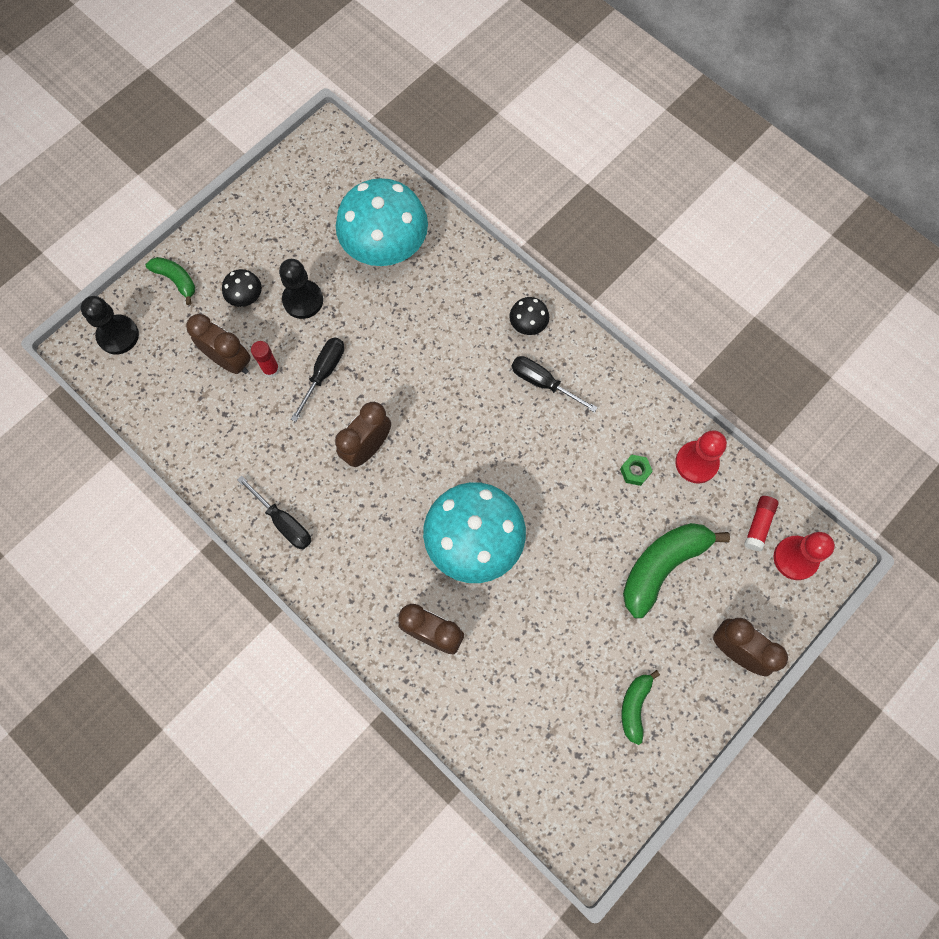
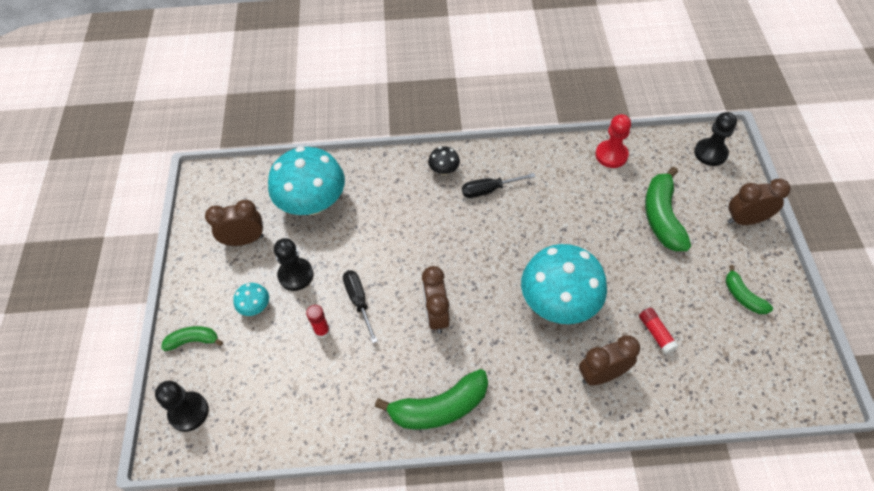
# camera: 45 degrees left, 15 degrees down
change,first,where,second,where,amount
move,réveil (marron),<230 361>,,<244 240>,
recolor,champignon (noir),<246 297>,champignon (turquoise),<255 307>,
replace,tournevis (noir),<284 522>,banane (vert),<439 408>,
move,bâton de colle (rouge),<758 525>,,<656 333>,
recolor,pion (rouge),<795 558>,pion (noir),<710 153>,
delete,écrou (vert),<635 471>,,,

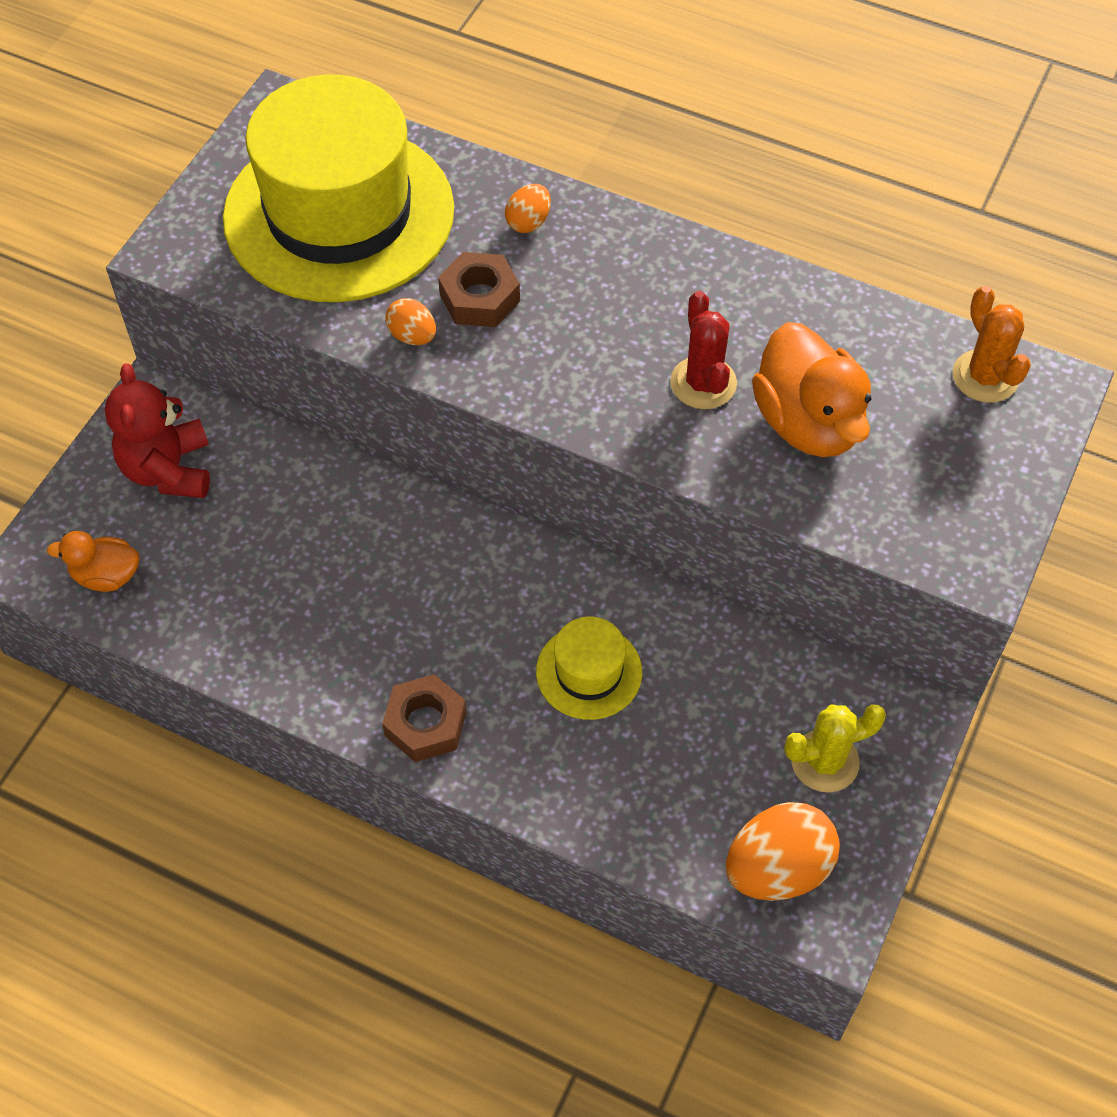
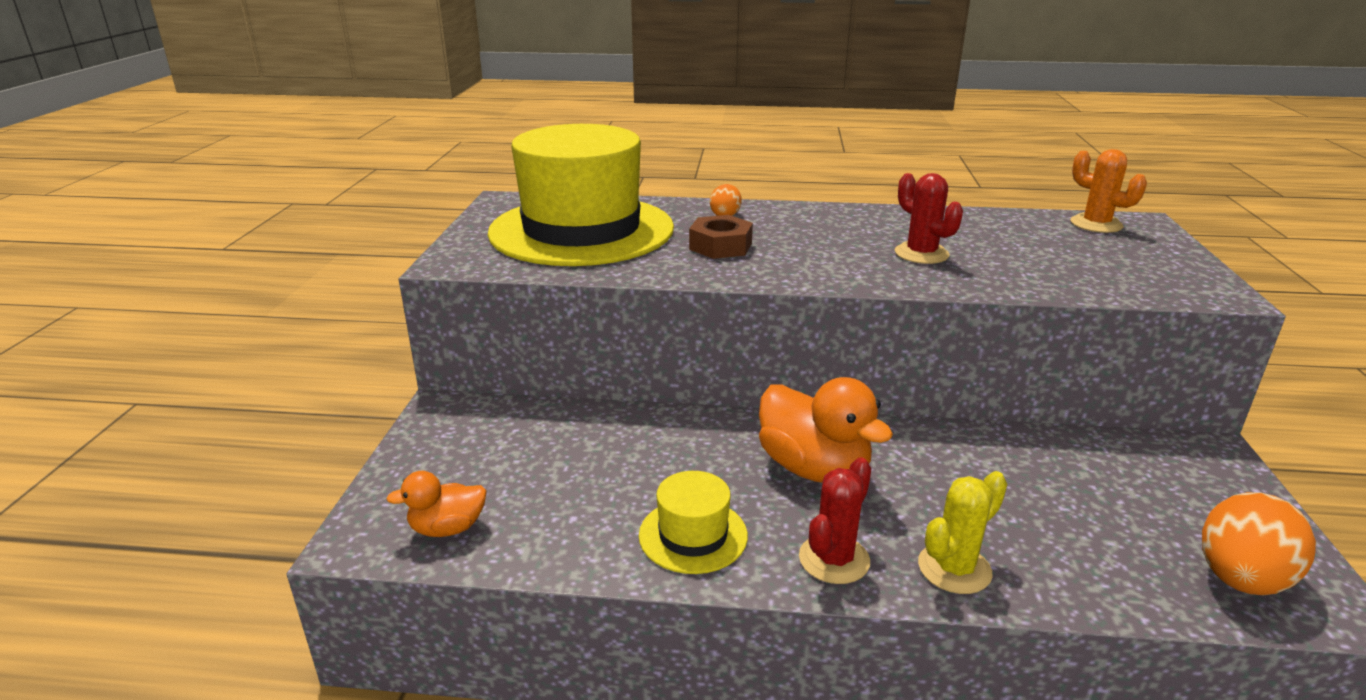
# camera: 20 degrees left, 30 degrees down
change,first,where,second,where,amount
move,chapeau (jaune),<589 672>,,<693 535>,
move,canard (orange),<808 422>,,<814 468>,
replace,écrou (marron),<425 724>,cactus (rouge),<834 559>,
move,cactus (jaune),<825 761>,,<954 569>,
delete,ours en peluche (rouge),<168 470>,,,
delete,œuf (orange),<412 336>,,,

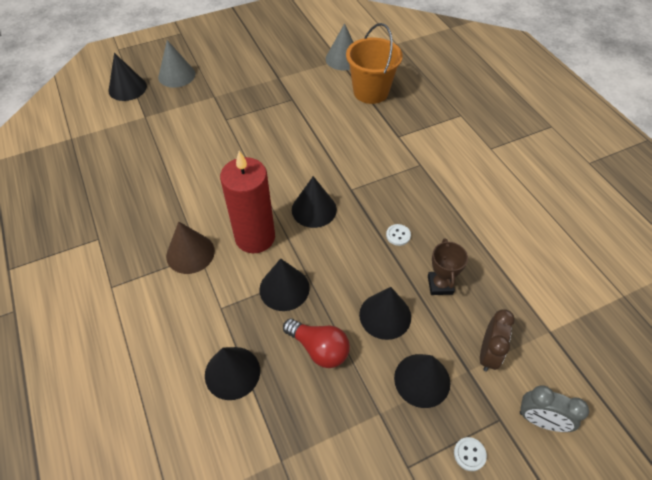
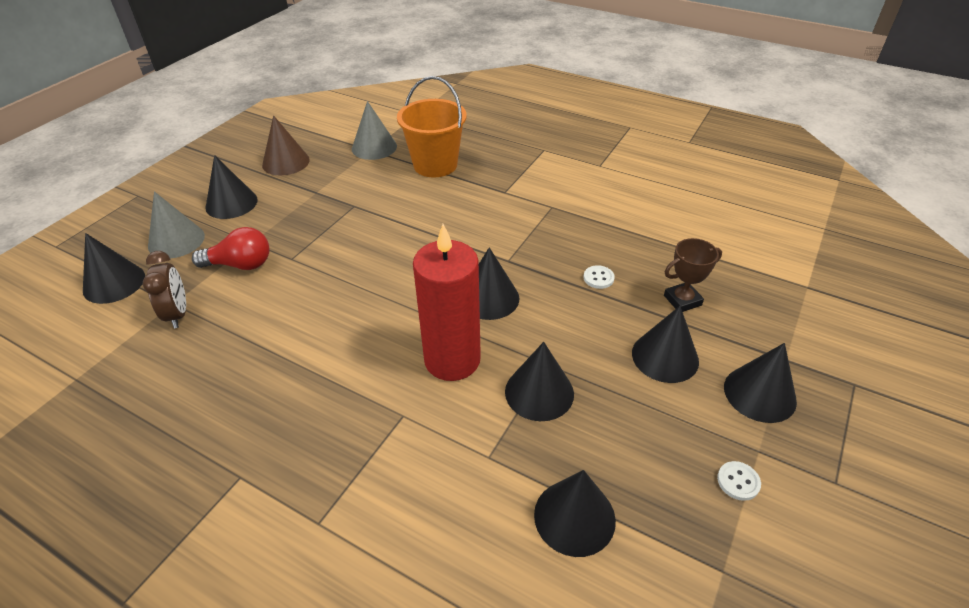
# camera: 35 degrees left, 10 degrees down
change,first,where,second,where,amount
move,réveil (marron),<488 354>,,<178 314>,
move,ampoule (rouge),<319 349>,,<240 265>,
insert,,,cône (noir),<231 203>,
move,cône (marron),<190 253>,,<286 162>,
rotate,trophée (marron),<440 285>,,<682 300>,75 degrees counterclockwise
move,bouton (blanc),<469 454>,,<738 481>,
delete,réveil (gris),<540 420>,,,

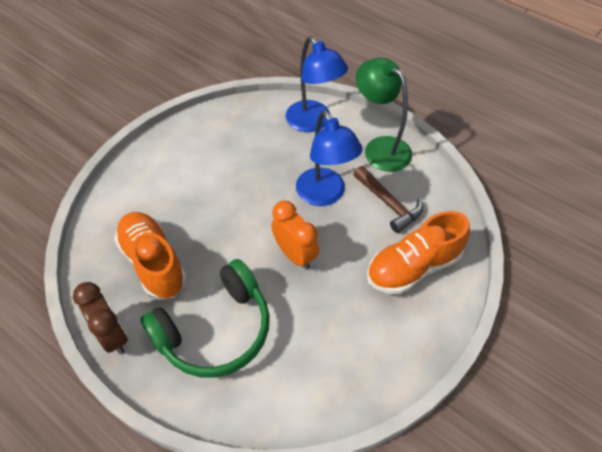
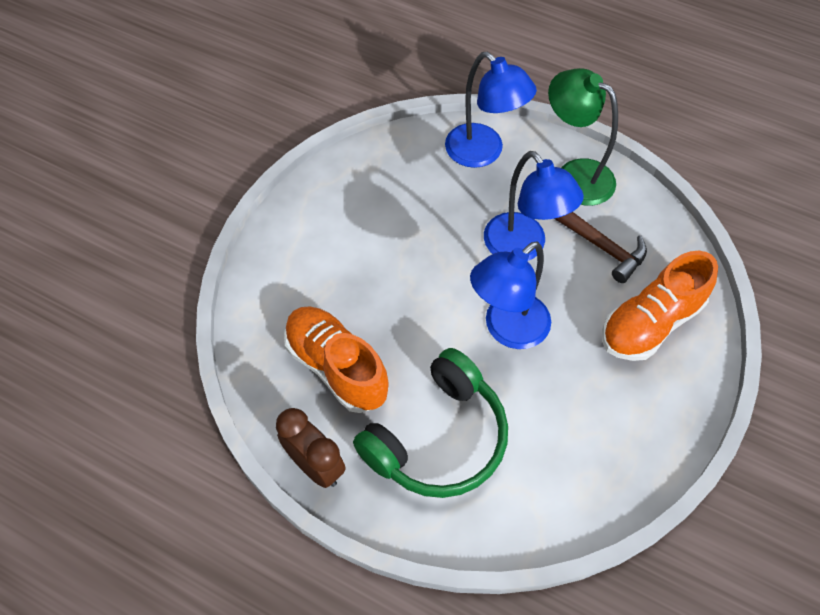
# camera: 10 degrees left, 5 degrees up
change,first,where,second,where,amount
replace,réveil (orange),<295 255>,lampe (bleu),<507 329>,

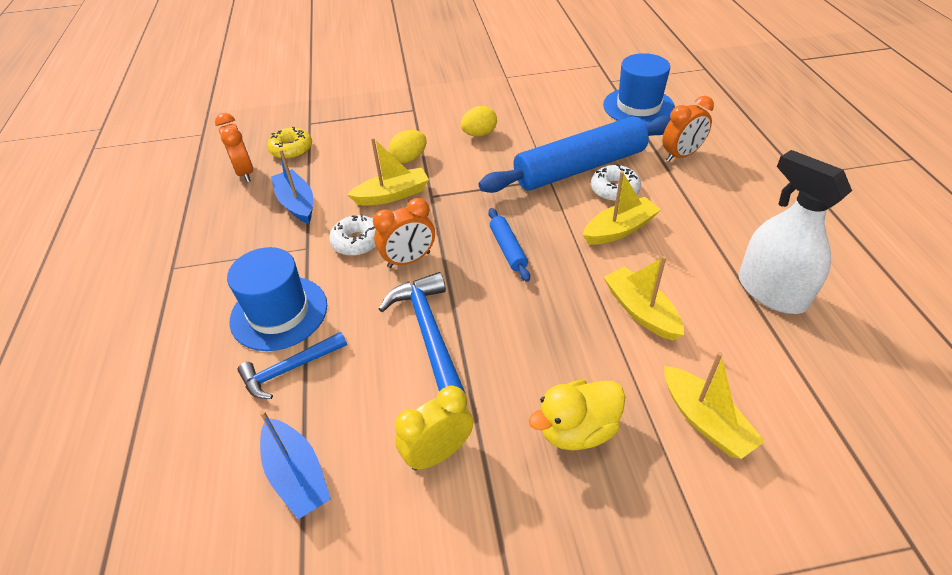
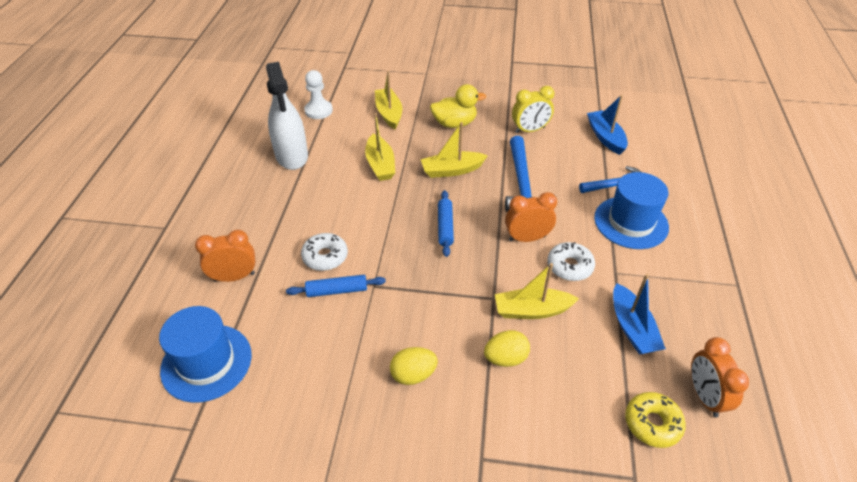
# camera: 165 degrees left, 0 degrees up
change,first,where,second,where,amount
resize,rouleau à pâtisserie (bleu),<579 167>,,<337 291>,x0.43
insert,,,pion (blanc),<318 110>,
move,bateau (jaune),<619 229>,,<452 170>,

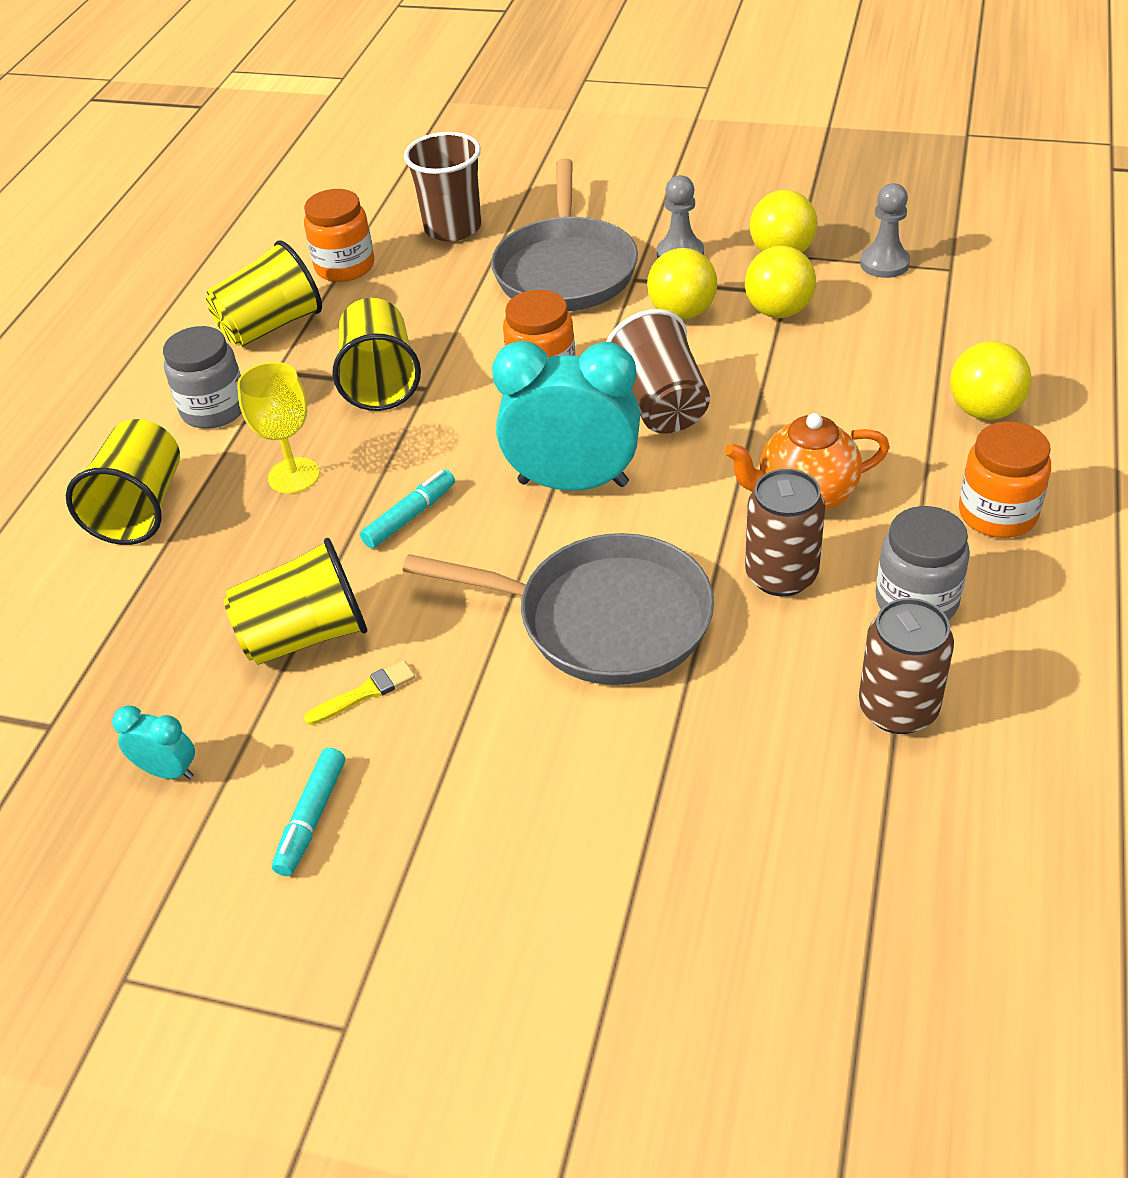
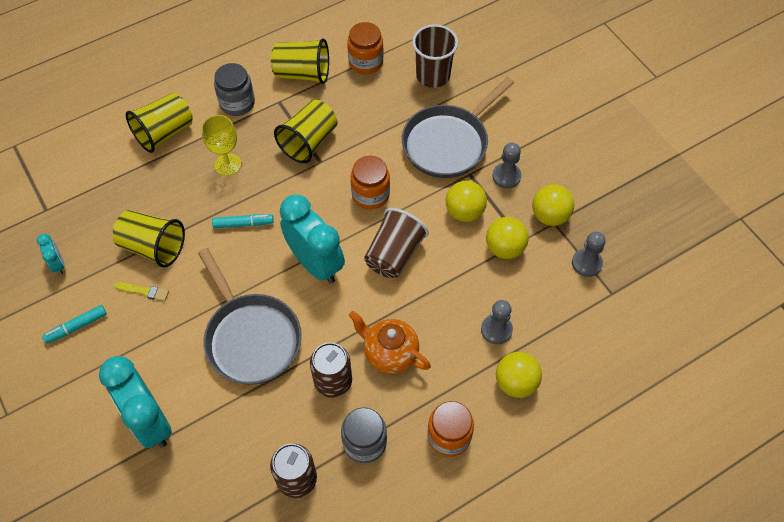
# camera: 40 degrees right, 15 degrees up
change,first,where,second,where,amount
insert,,,réveil (turquoise),<149 421>,
insert,,,pion (gris),<496 330>,

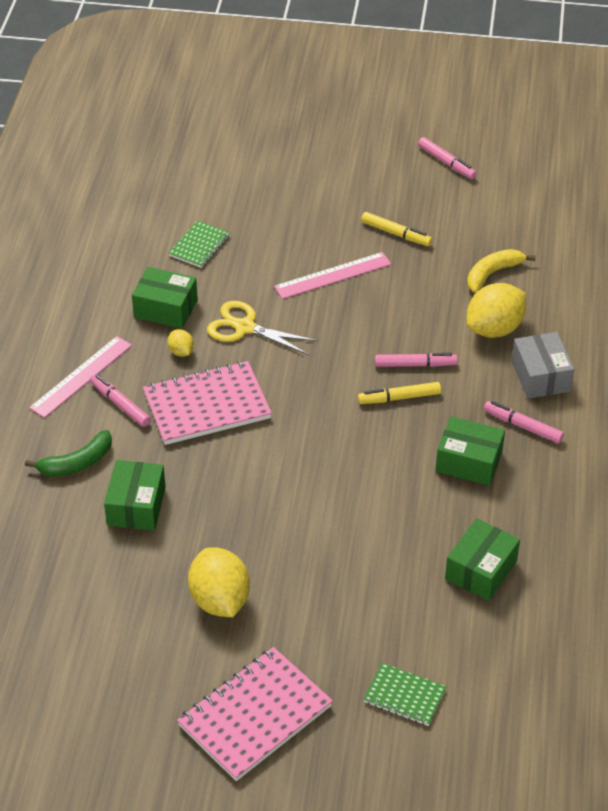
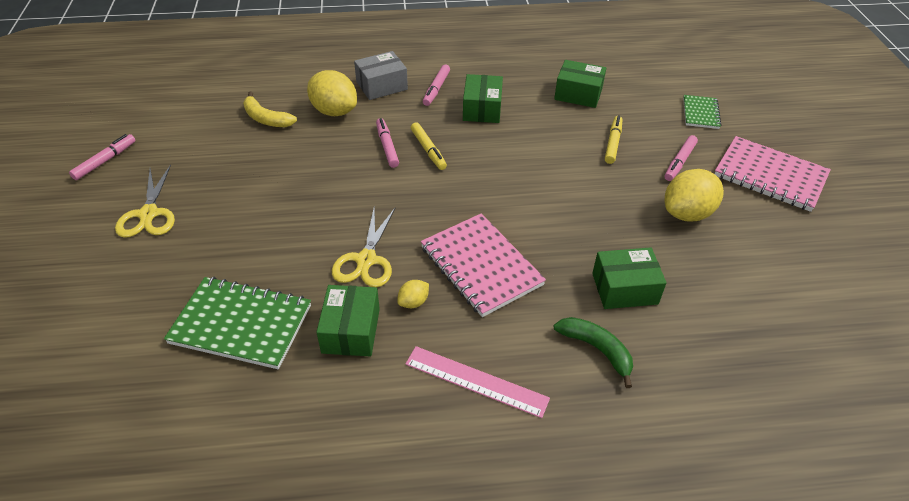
# camera: 105 degrees left, 0 degrees up
change,first,where,second,where,amount
insert,,,ciseaux (jaune),<149 214>,
resize,carnet (vert),<199 246>,,<241 324>,x1.83
move,feutre (jaune),<396 234>,,<613 143>,
move,feutre (rose),<120 404>,,<679 162>,
delete,règle (rose),<332 275>,,,

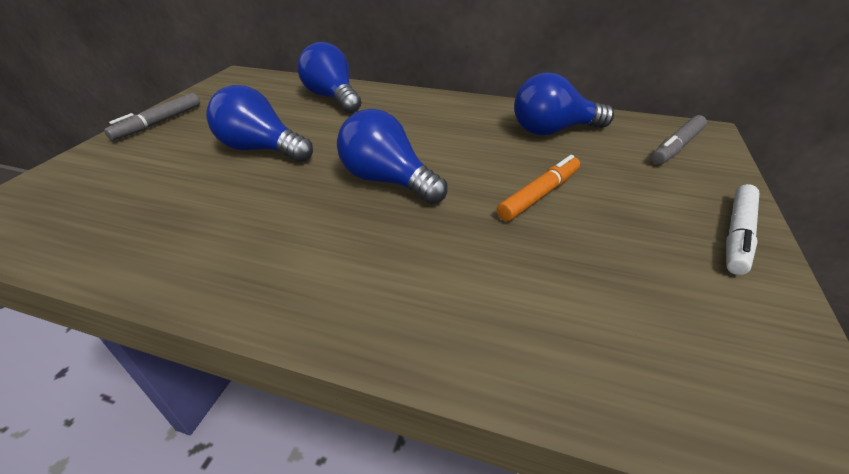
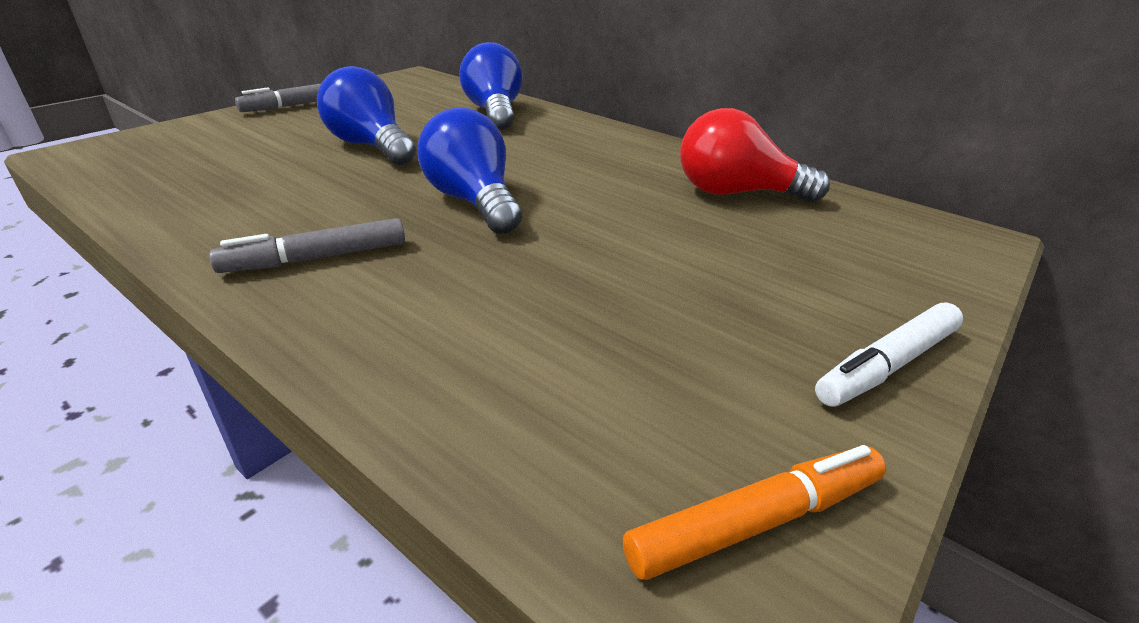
# camera: 20 degrees right, 5 degrees down
change,first,where,second,where,amount
move,feutre (gris),<676 146>,,<316 258>,
move,feutre (orange),<539 195>,,<756 521>,
recolor,ampoule (bleu),<553 131>,ampoule (rouge),<736 193>,

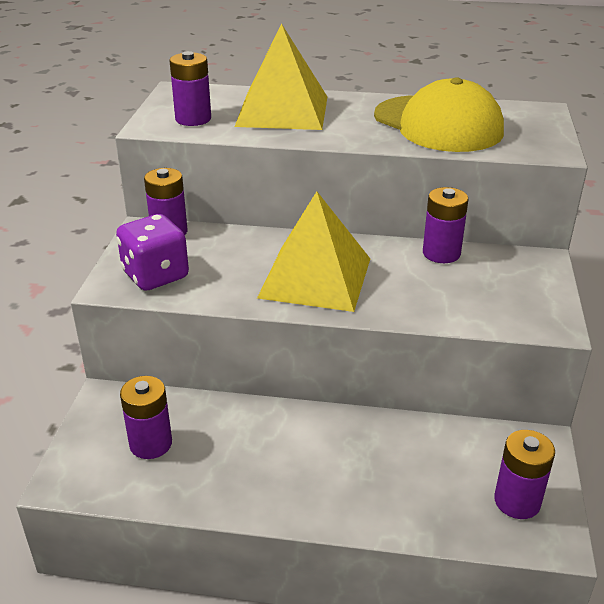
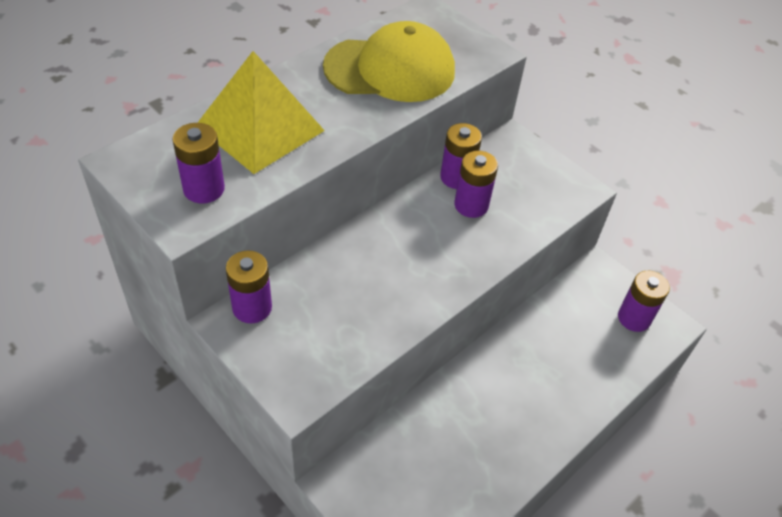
# camera: 55 degrees left, 15 degrees up
change,first,where,second,where,amount
move,pile (violet),<151 444>,,<471 205>,
delete,dé (violet),<155 275>,,,
delete,pyramide (jaune),<315 277>,,,

